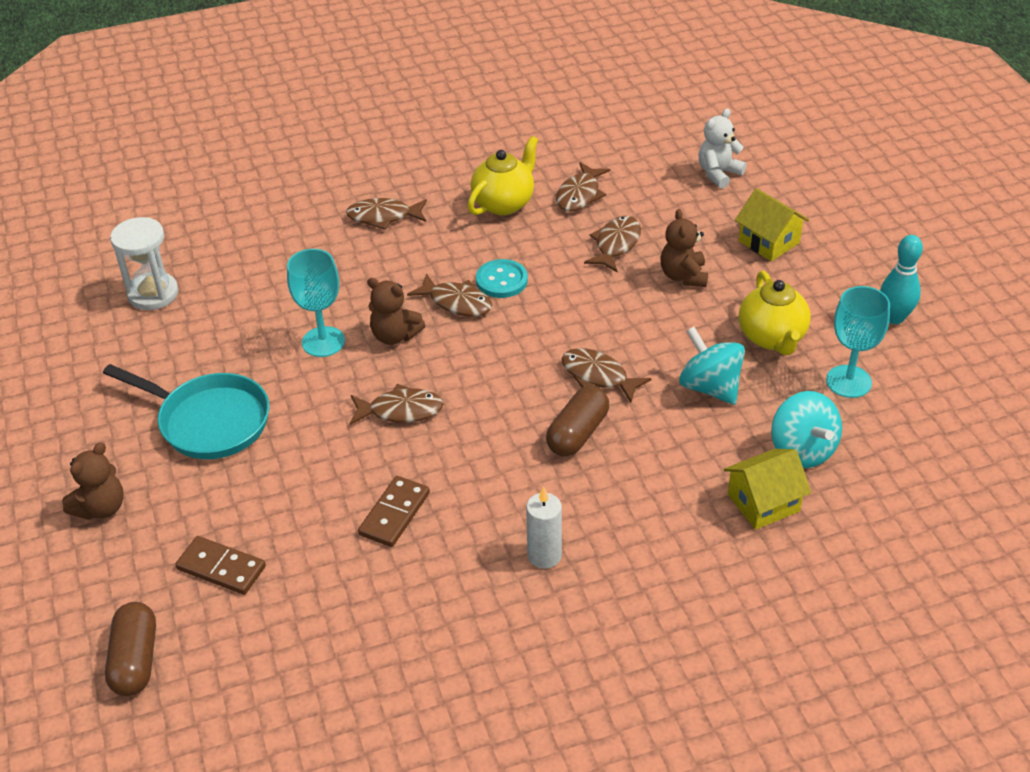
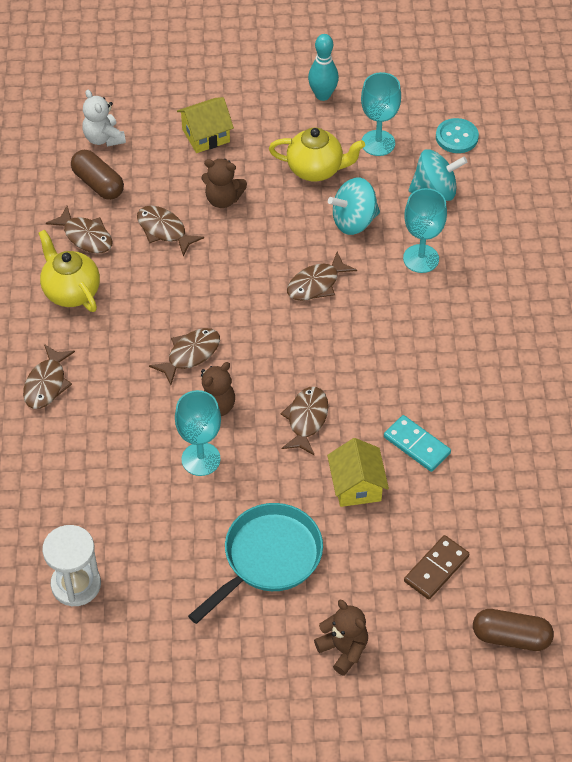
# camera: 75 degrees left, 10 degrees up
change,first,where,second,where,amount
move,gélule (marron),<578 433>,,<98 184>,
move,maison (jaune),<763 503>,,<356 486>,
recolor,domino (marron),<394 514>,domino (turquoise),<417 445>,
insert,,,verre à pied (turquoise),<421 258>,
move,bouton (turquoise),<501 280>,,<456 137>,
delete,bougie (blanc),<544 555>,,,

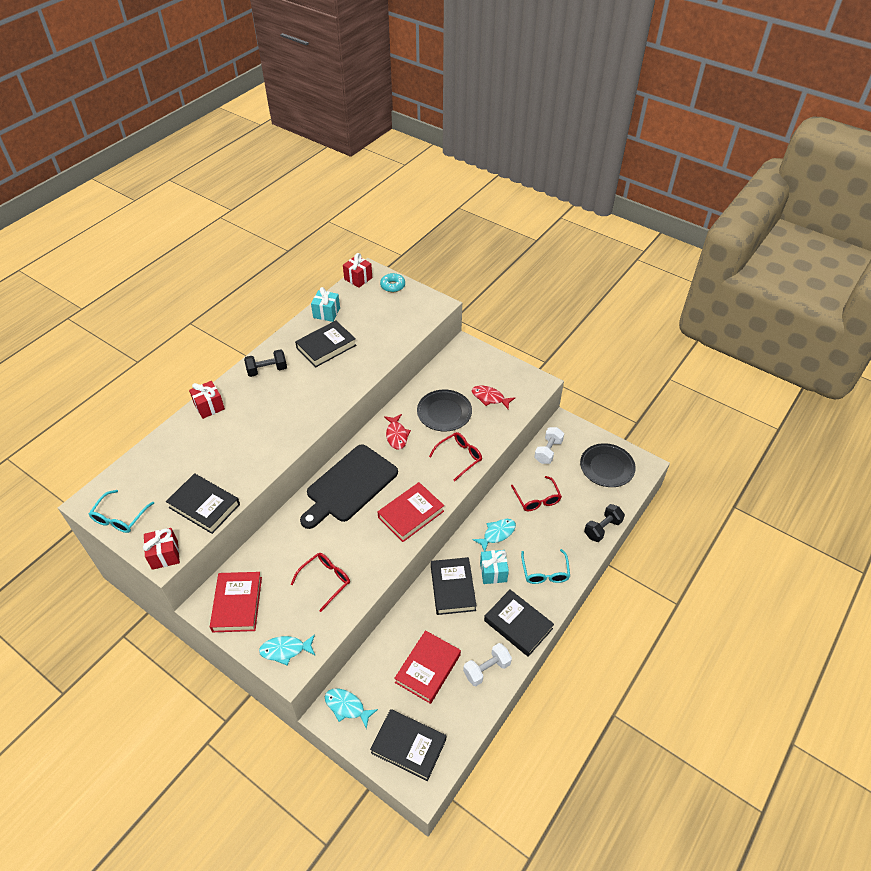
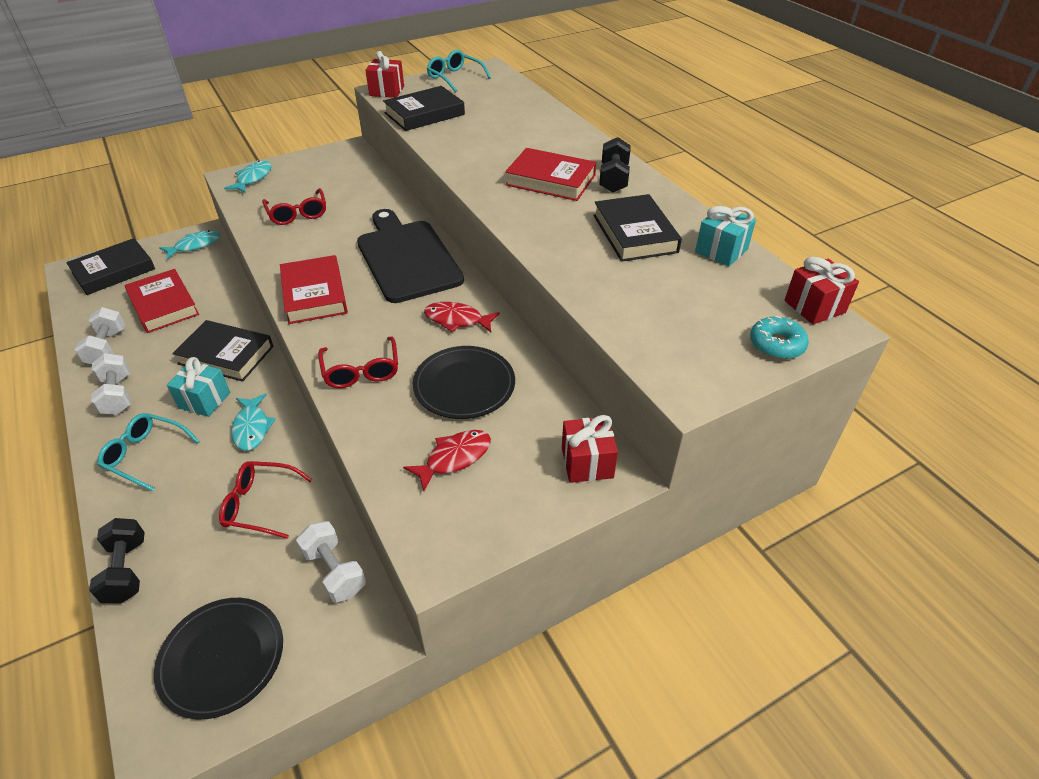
# camera: 115 degrees right, 5 degrees down
change,first,where,second,where,amount
replace,livre (noir),<518 624>,haltère (blanc),<117 395>,
move,livre (rouge),<237 604>,,<550 180>,
move,cadeau (rouge),<209 406>,,<587 462>,

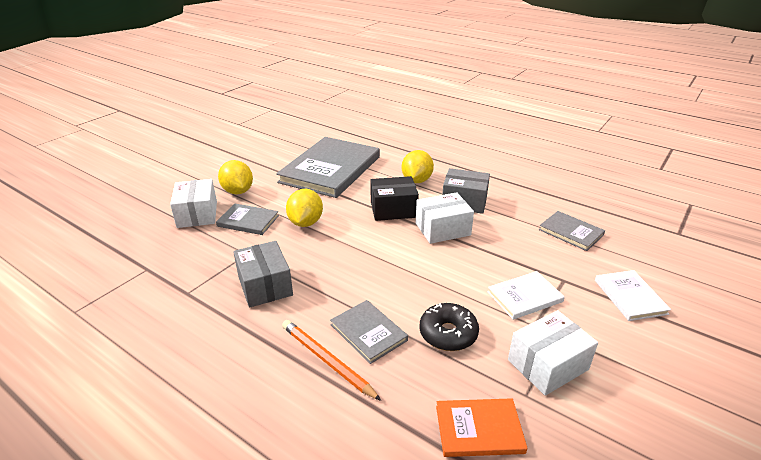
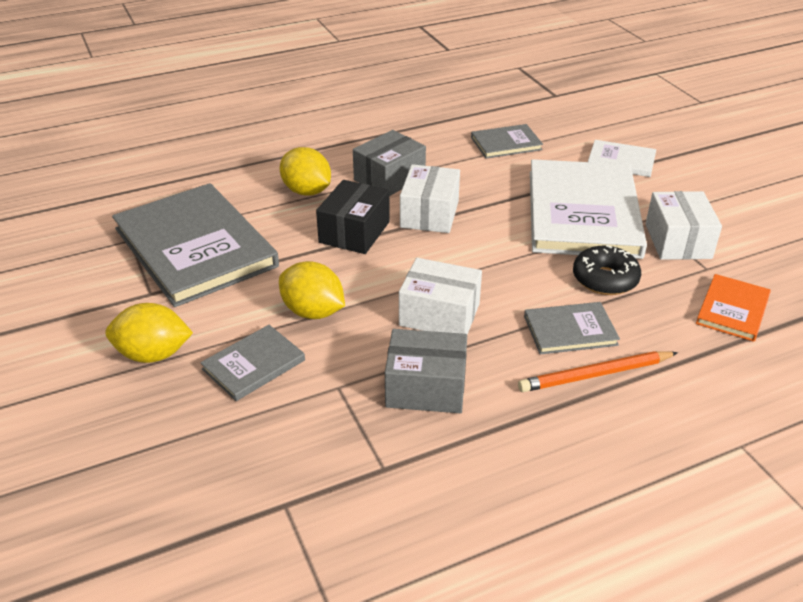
# camera: 60 degrees left, 5 degrees up
change,first,where,second,where,amount
move,boîte (blanc),<197 214>,,<439 314>,
resize,livre (blanc),<524 297>,,<582 213>,x2.13

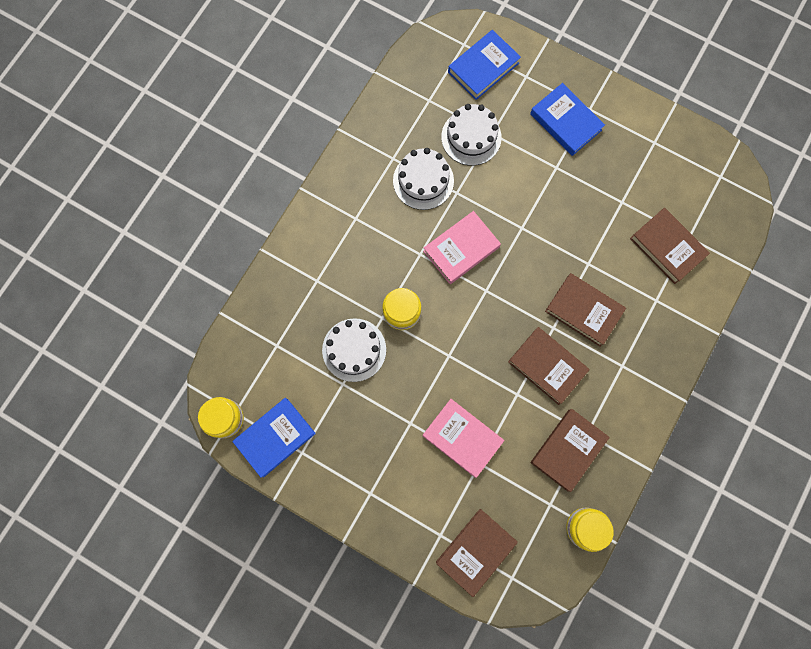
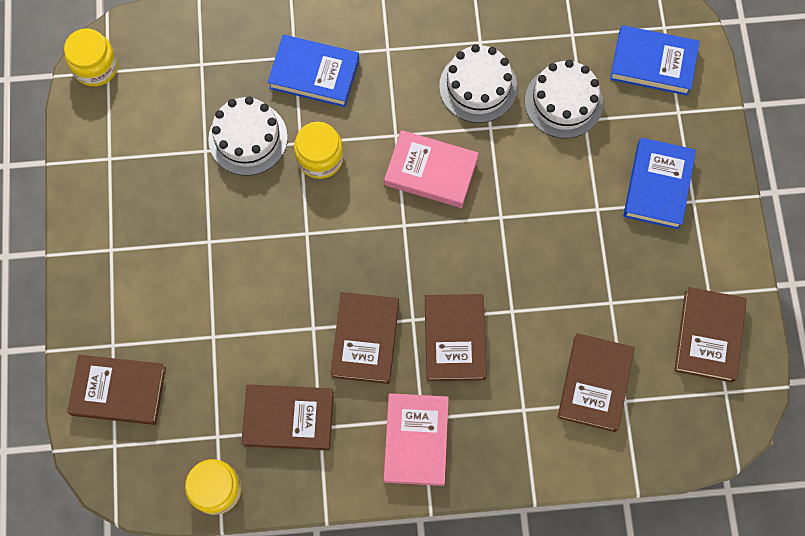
# camera: 55 degrees right, 5 degrees down
change,first,where,second,where,amount
move,livre (bleu),<275 437>,,<314 74>,
move,livre (rose),<462 438>,,<416 440>,
insert,,,livre (marron),<708 336>,

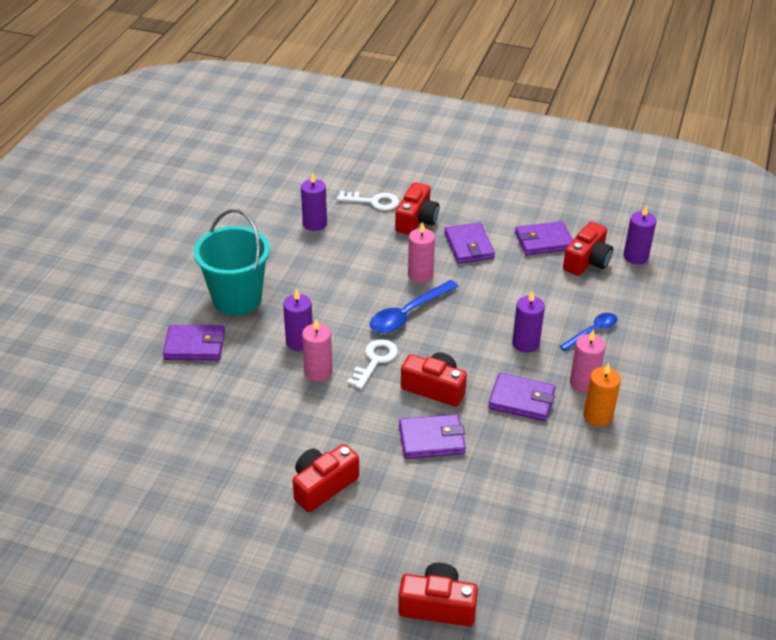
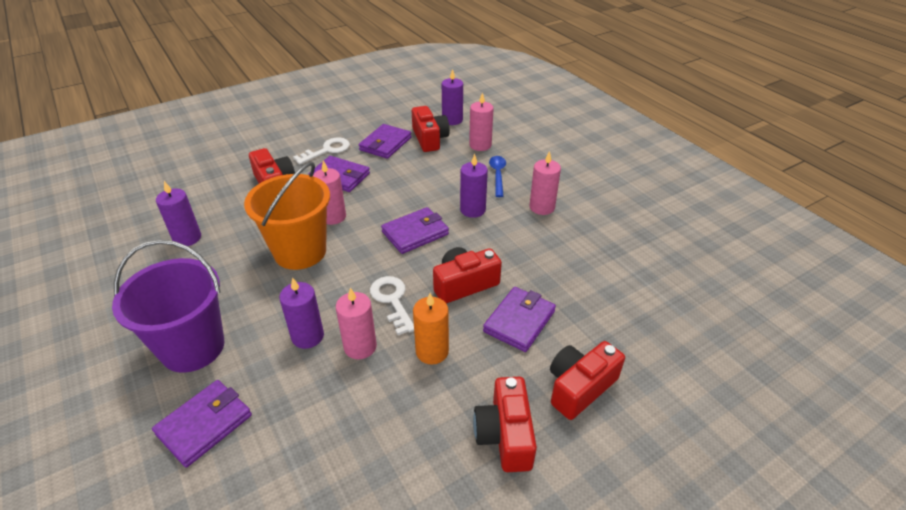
# camera: 50 degrees left, 0 degrees up
change,first,where,second,where,amount
recolor,seau (turquoise),<237 298>,seau (violet),<193 347>,
insert,,,seau (orange),<300 252>,
move,clé (blanc),<373 202>,,<327 150>,
move,portefeuille (violet),<521 400>,,<415 233>,
move,bougie (orange),<597 416>,,<432 351>,
insert,,,bougie (rose),<480 145>,
move,appareil photo (rouge),<437 606>,,<579 387>,
delete,cuillère (bleu),<408 314>,,,

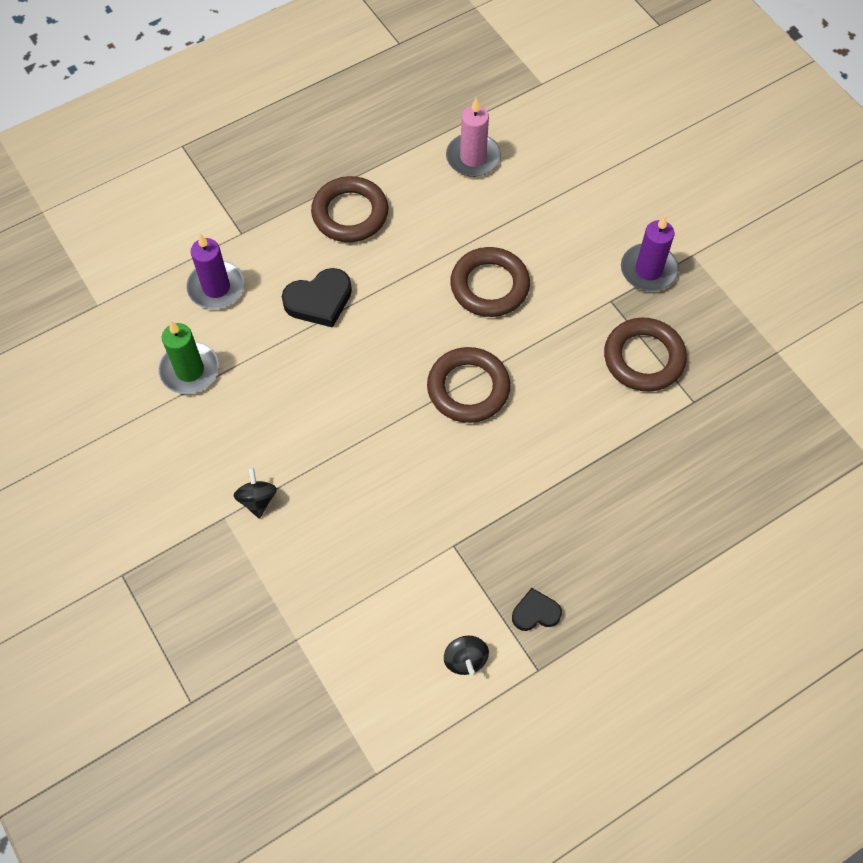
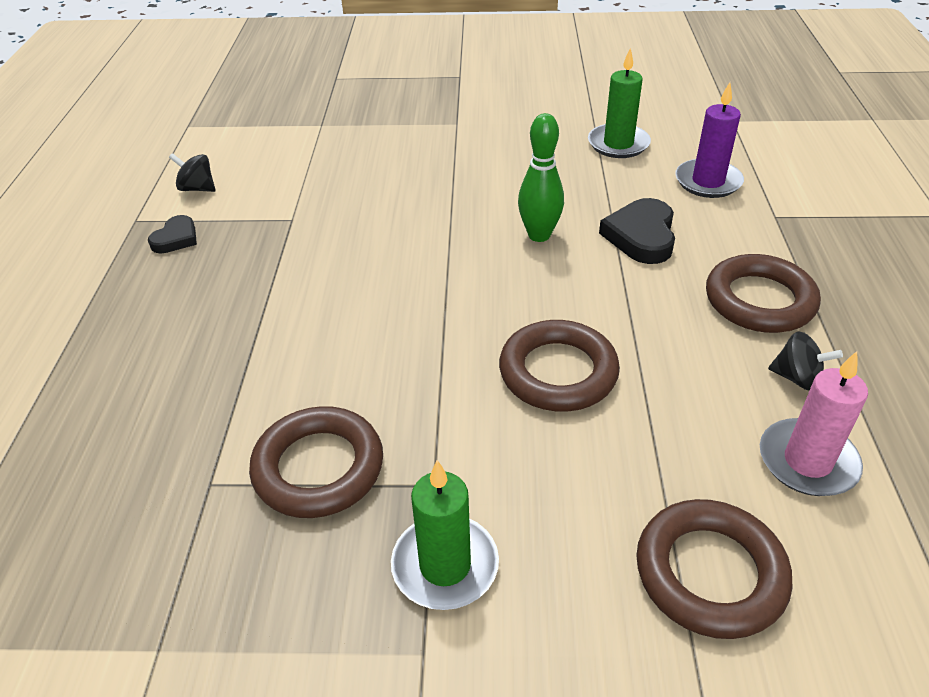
# camera: 125 degrees right, 20 degrees down
change,first,where,second,where,amount
recolor,bougie (violet),<648 270>,bougie (vert),<445 565>,
insert,,,quille (vert),<539 235>,
move,anneau (marron),<468 388>,,<710 573>,
move,toupie (noir),<257 500>,,<797 378>,

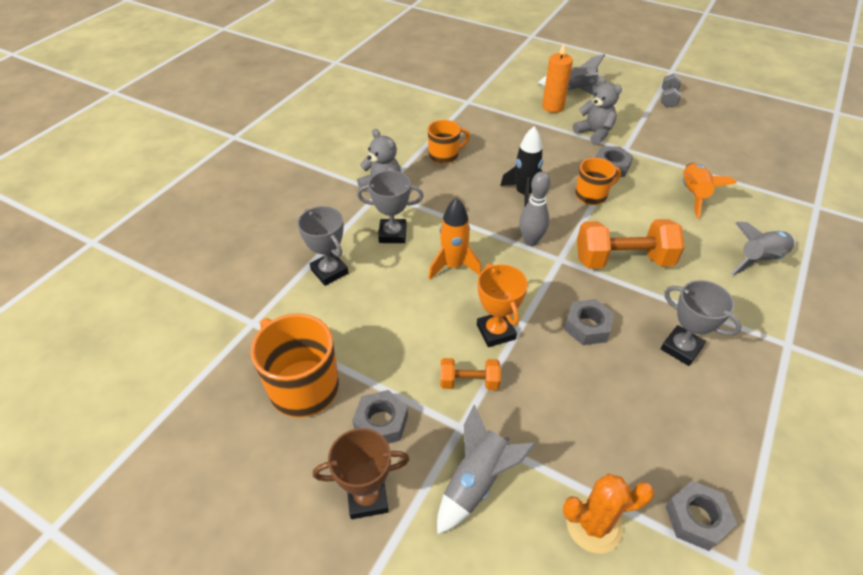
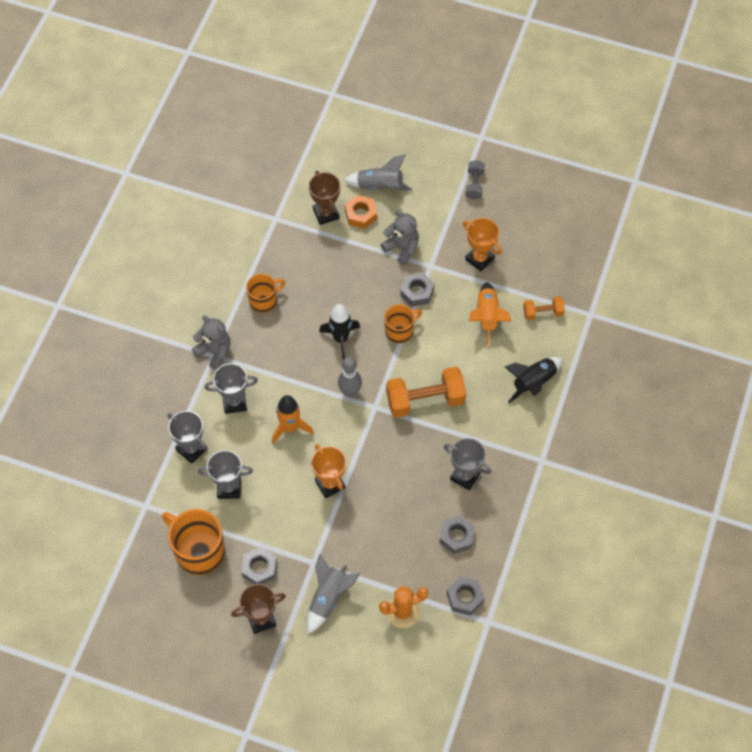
# camera: 10 degrees left, 15 degrees up
change,first,where,second,where,amount
insert,,,trophée (gris),<229 488>,
insert,,,trophée (marron),<326 214>,
replace,bougie (orange),<552 107>,écrou (orange),<361 214>,
move,écrou (gris),<587 327>,,<457 537>,
insert,,,trophée (orange),<479 259>,
recolor,fusée (gris),<759 260>,fusée (noir),<533 383>,
move,haltère (orange),<469 382>,,<543 313>,

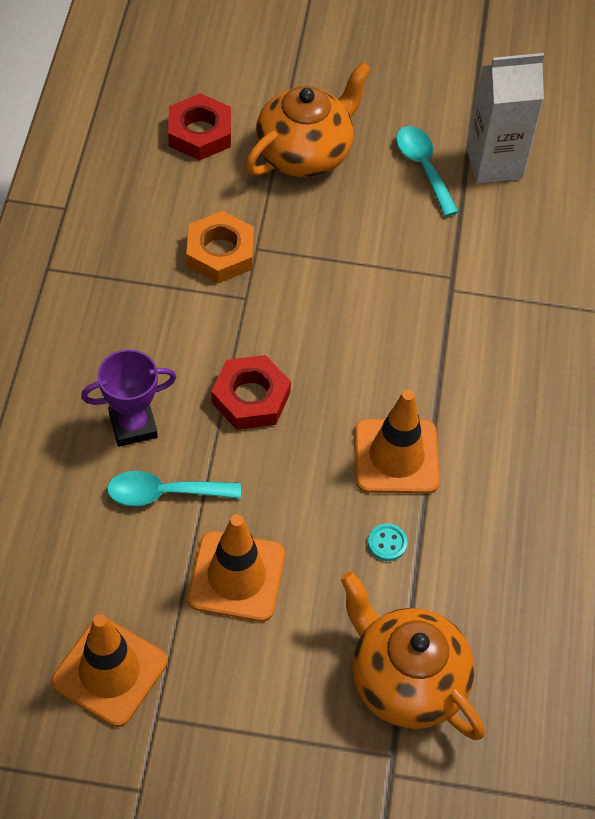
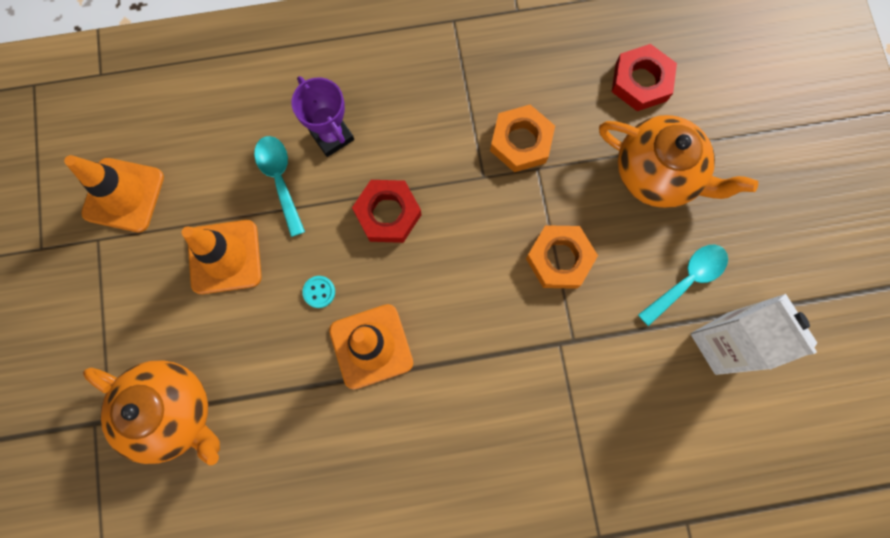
# camera: 75 degrees right, 20 degrees up
change,first,where,second,where,amount
rotate,théière (orange),<405 680>,,<173 412>,90 degrees clockwise
move,bouton (turquoise),<387 543>,,<319 292>,
insert,,,écrou (orange),<559 259>,

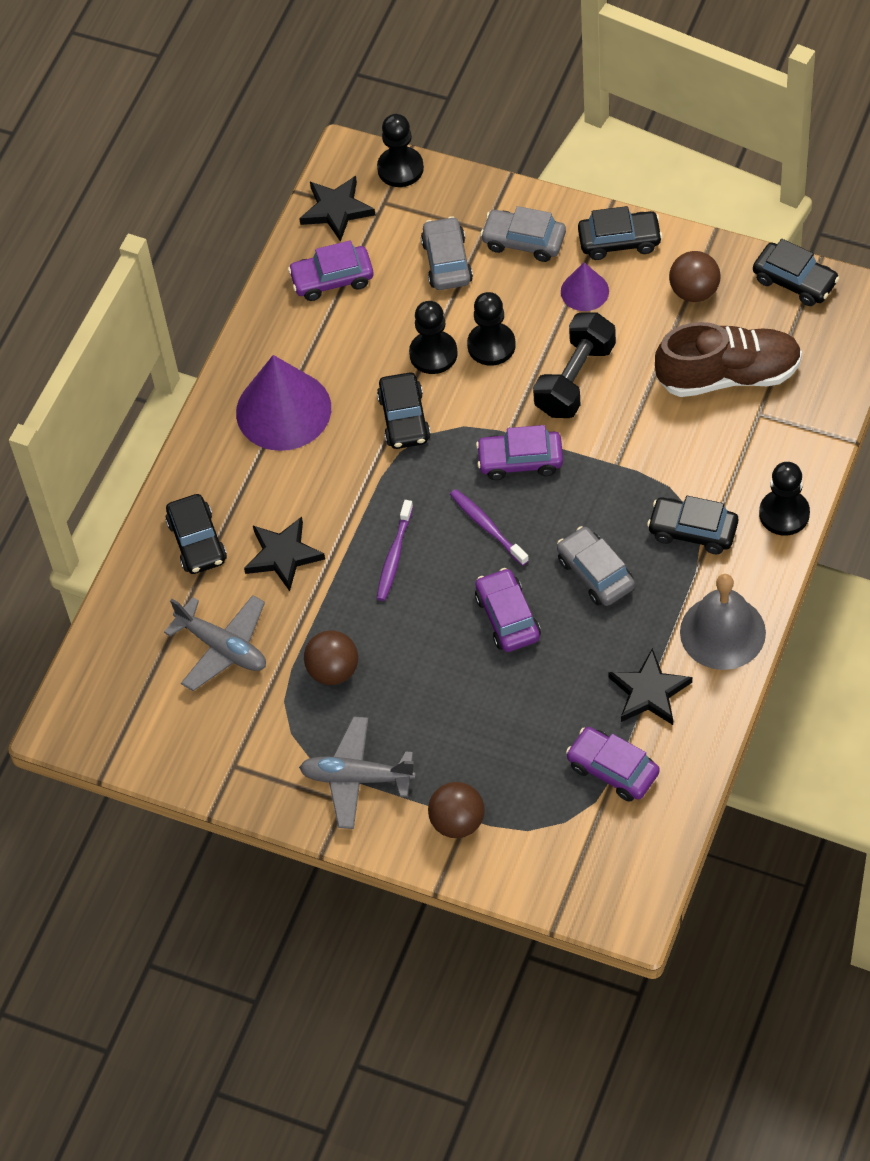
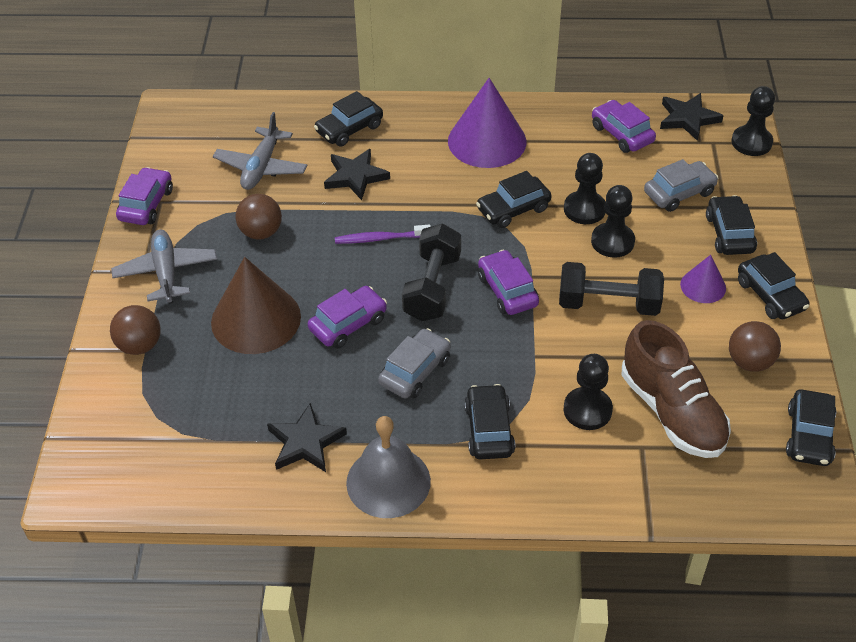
# camera: 65 degrees right, 10 degrees down
change,first,where,second,where,amount
move,voiture (violet),<613 769>,,<146 204>,
insert,,,cône (marron),<256 319>,
replace,brosse à dents (violet),<487 526>,haltère (noir),<432 287>,
move,pion (noir),<784 514>,,<587 410>,
recolor,voiture (gris),<524 241>,voiture (noir),<729 233>,

